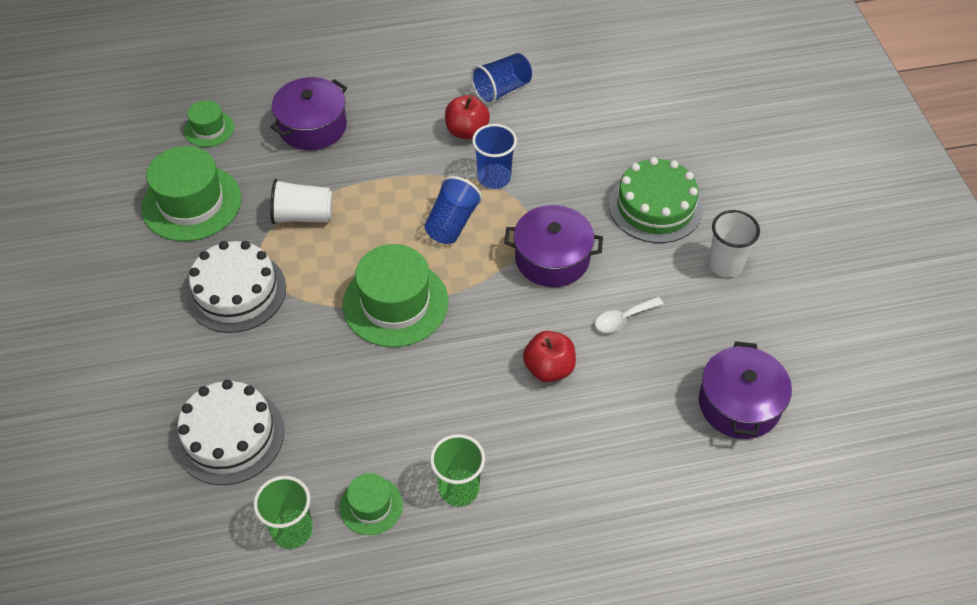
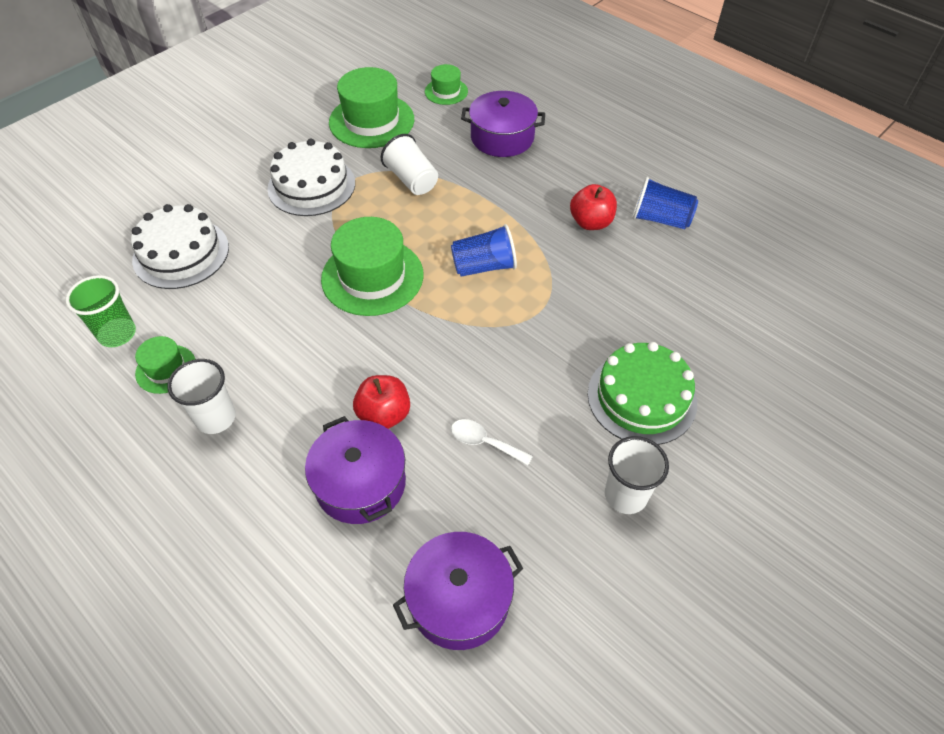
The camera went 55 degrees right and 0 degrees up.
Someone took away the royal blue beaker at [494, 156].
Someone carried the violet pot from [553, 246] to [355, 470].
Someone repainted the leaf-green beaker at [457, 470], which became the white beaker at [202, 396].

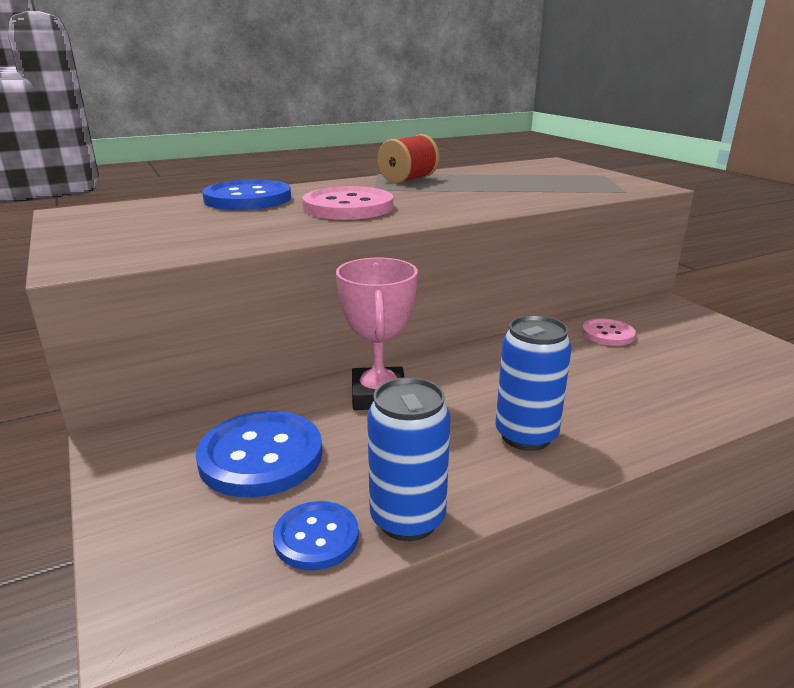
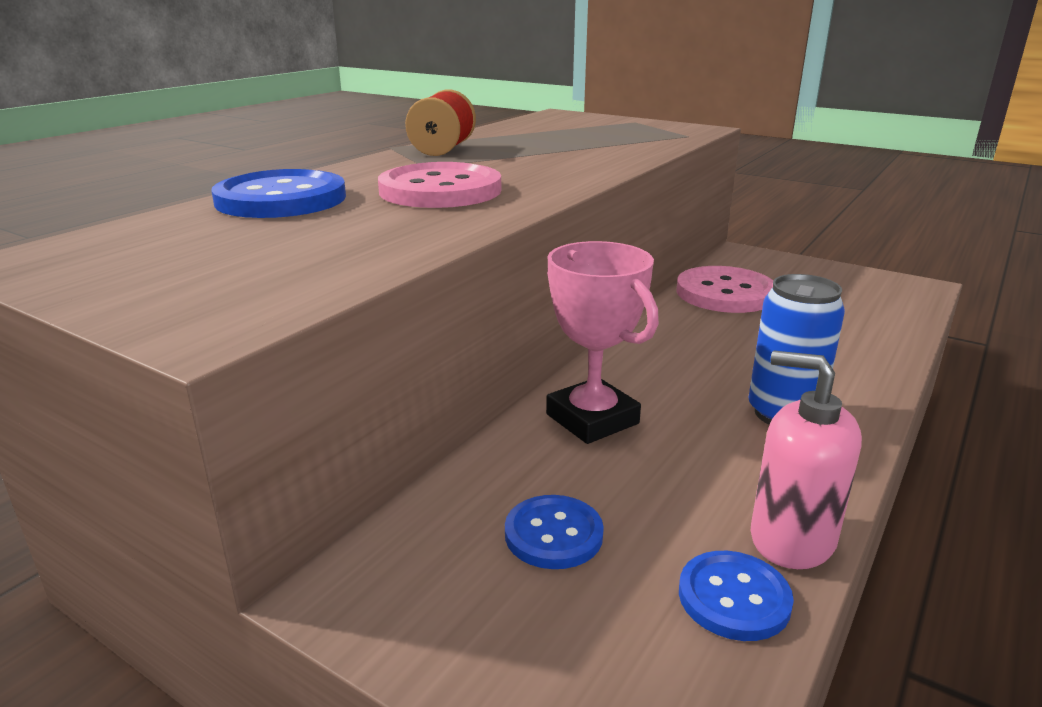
The camera went 30 degrees left and 0 degrees up.
Someone swapped the royal blue soda can at [409, 459] for the pink soap pump at [806, 460].
Someone scaled the royal blue button at [259, 454] by 0.58.
Someone scaled the pink button at [609, 332] by 1.72.

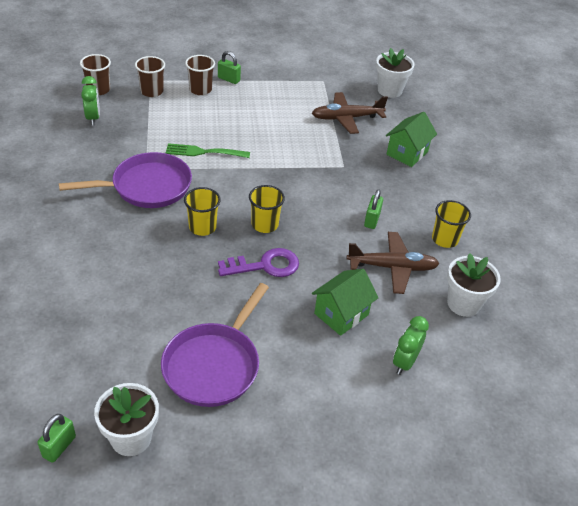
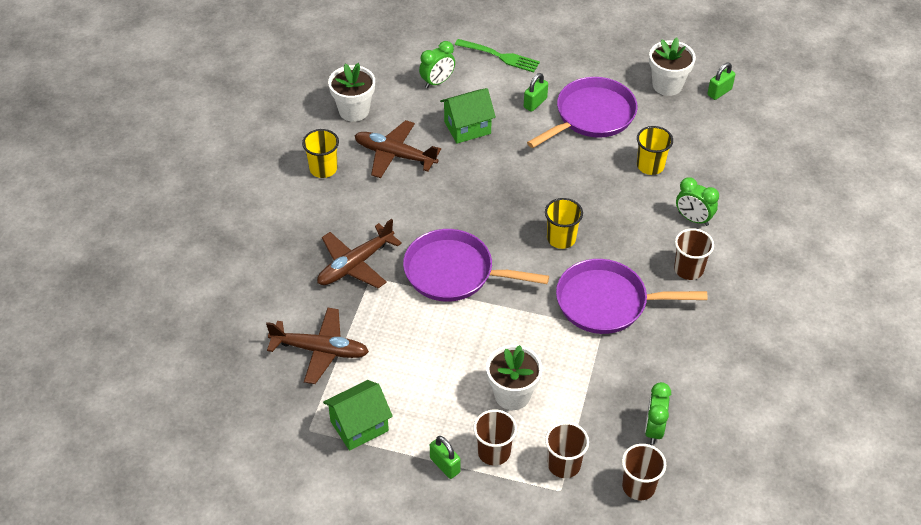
The camera went 155 degrees left and 5 degrees up.
Someone took away the violet door key at [258, 262].
Someone put down the dark brown toy plane at [359, 253].
Someone put down the violet frying pan at [476, 265].
Someone put down the dark brown beaker at [694, 254].
Someone put down the leaf-green bedside clock at [697, 201].
Someone carried the leaf-green dinner fork from [208, 150] to [497, 56].
Someone carried the golden beaker from [267, 209] to [655, 150].
Someone carried the leaf-green lock from [373, 209] to [536, 92].
Someone carried the white plant pot from [395, 73] to [514, 377].
Someone carried the leaf-green house from [411, 139] to [358, 415].

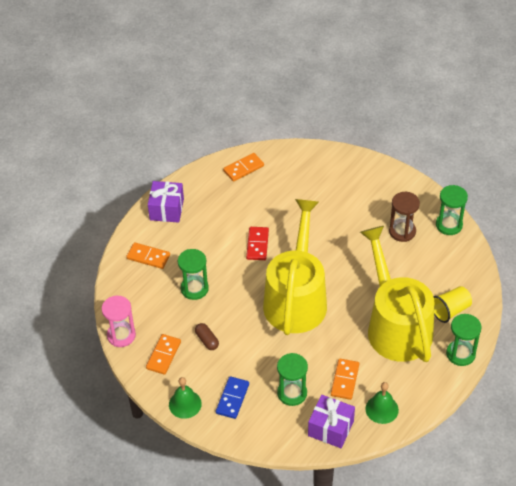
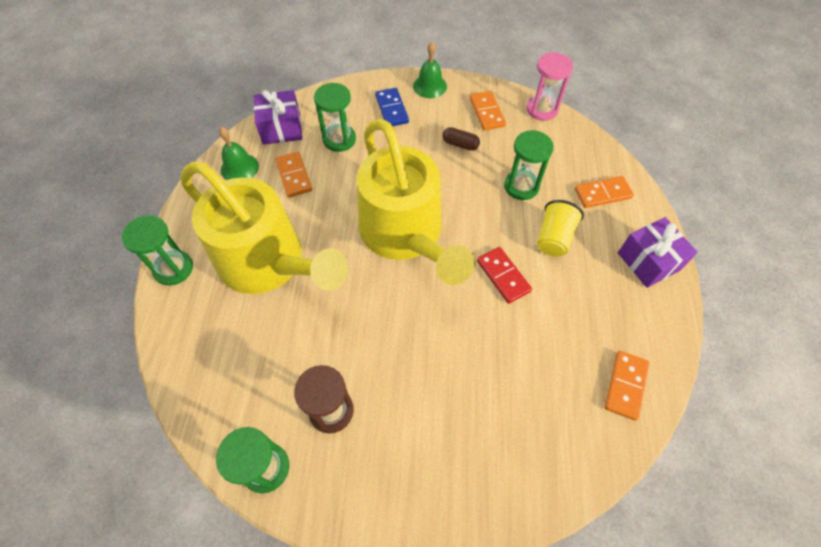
The camera went 145 degrees right and 10 degrees up.
Someone carried the golden beaker from [452, 304] to [560, 228].

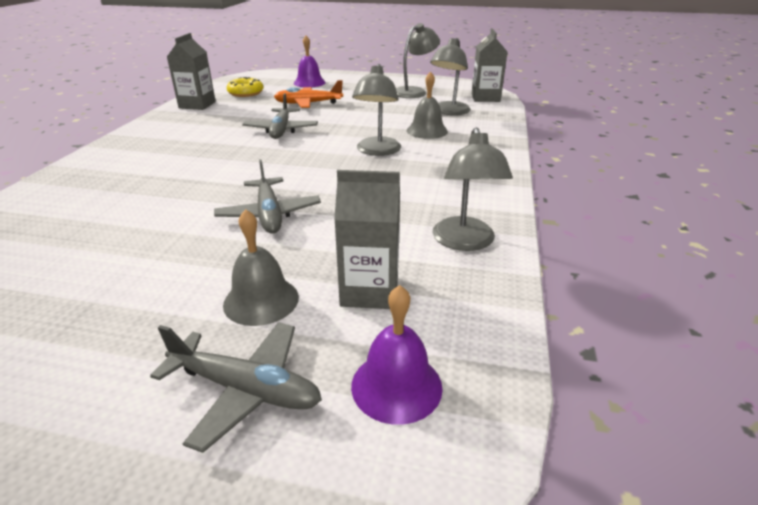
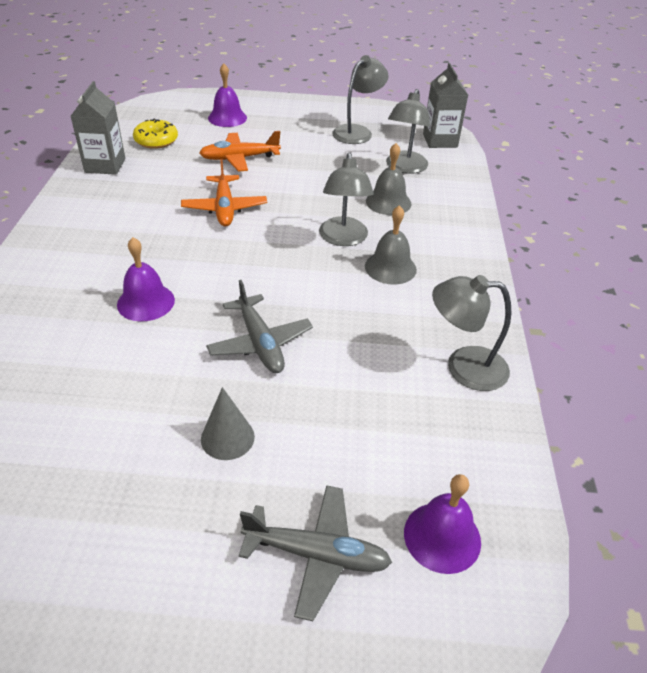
The camera went 10 degrees left and 10 degrees up.
Someone took away the ash-grey juice carton at [367, 239].
Someone put down the violet bell at [146, 279].
Someone put down the ash-grey cone at [228, 423].
Someone carried the ash-grey bell from [261, 267] to [391, 245].
Someone repainted the ash-grey toy plane at [280, 116], which became the orange-coloured toy plane at [224, 193].
Someone rotated the ash-grey desk lamp at [473, 189] by 105 degrees clockwise.

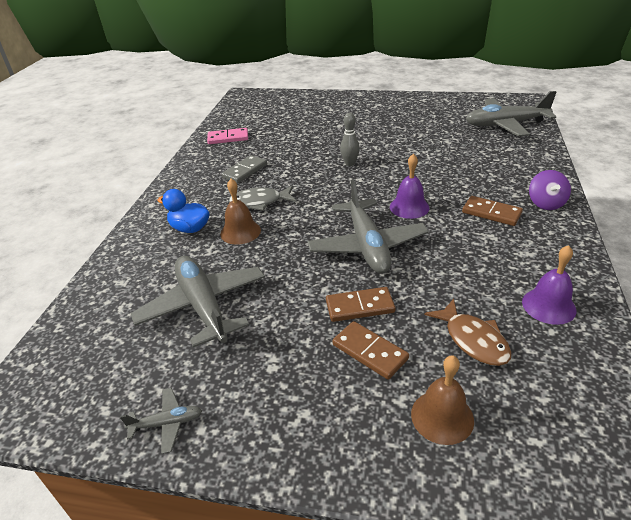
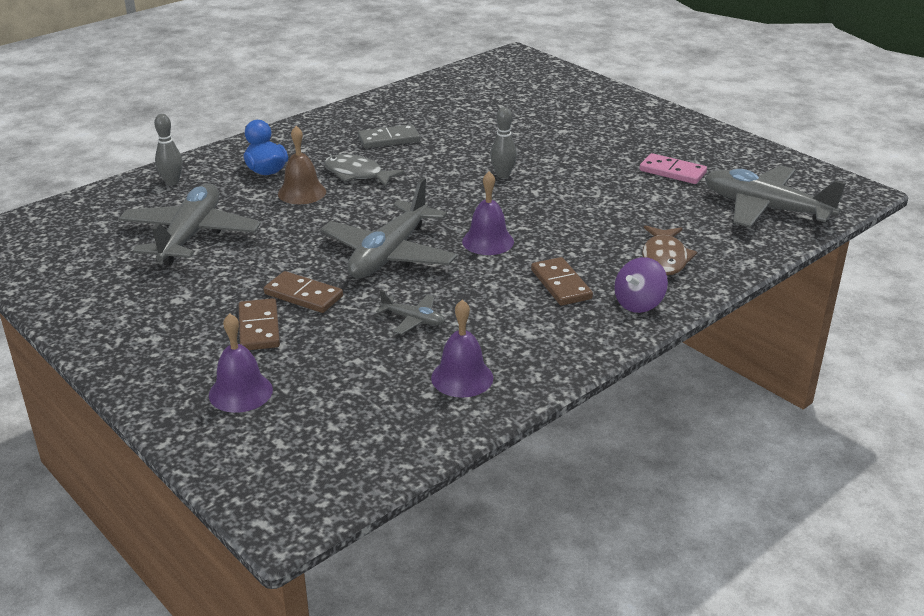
The camera went 35 degrees right and 5 degrees down.
Someone put down the ash-grey bowling pin at [168, 150].
Someone carried the ash-grey toy plane from [161, 421] to [410, 312].
Someone carried the pink domino tile from [227, 136] to [673, 168].
Someone carried the dark brown fish from [468, 332] to [669, 250].
Someone repainted the dark brown bell at [442, 400], which became the violet bell at [241, 363].

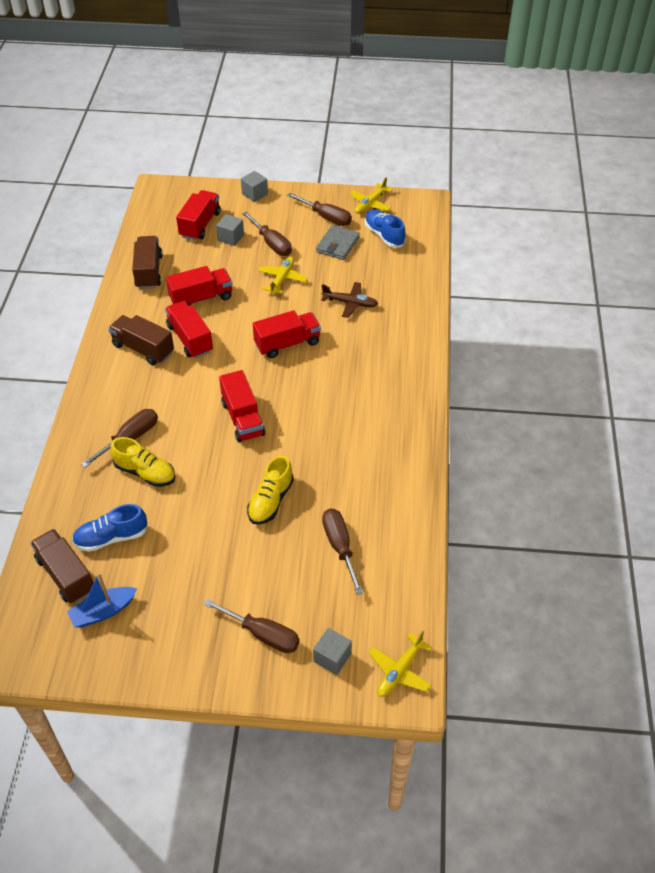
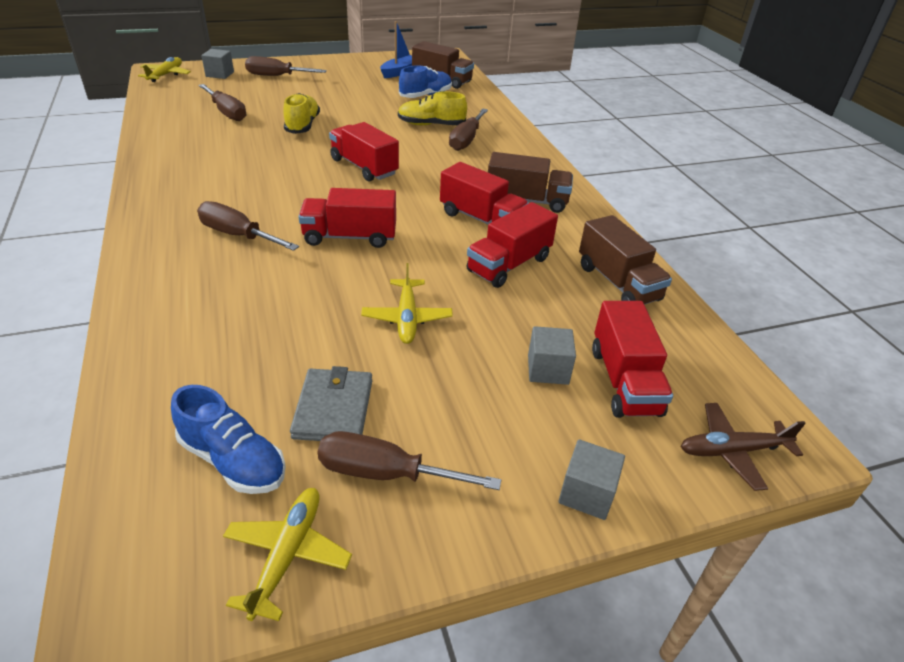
The camera went 155 degrees right and 10 degrees down.
Someone carried the dark brown screwdriver from [267, 234] to [248, 226].
Someone carried the dark brown toy plane from [349, 300] to [743, 447].
Someone rotated the crimson lorry at [287, 334] by 45 degrees clockwise.

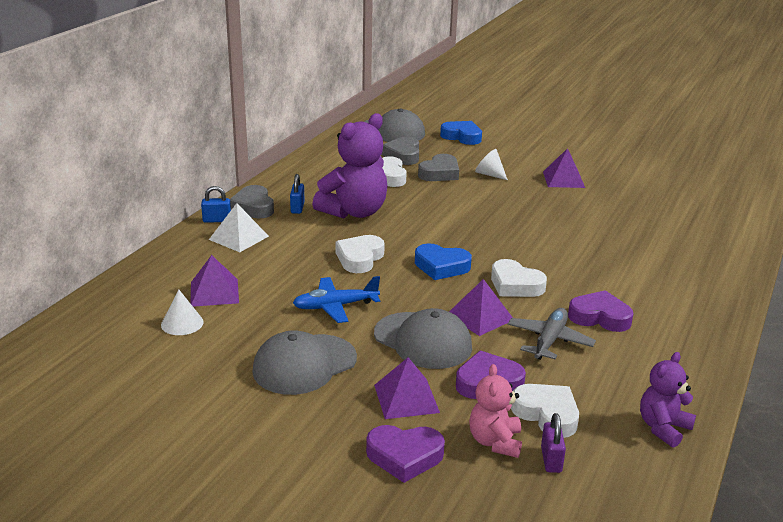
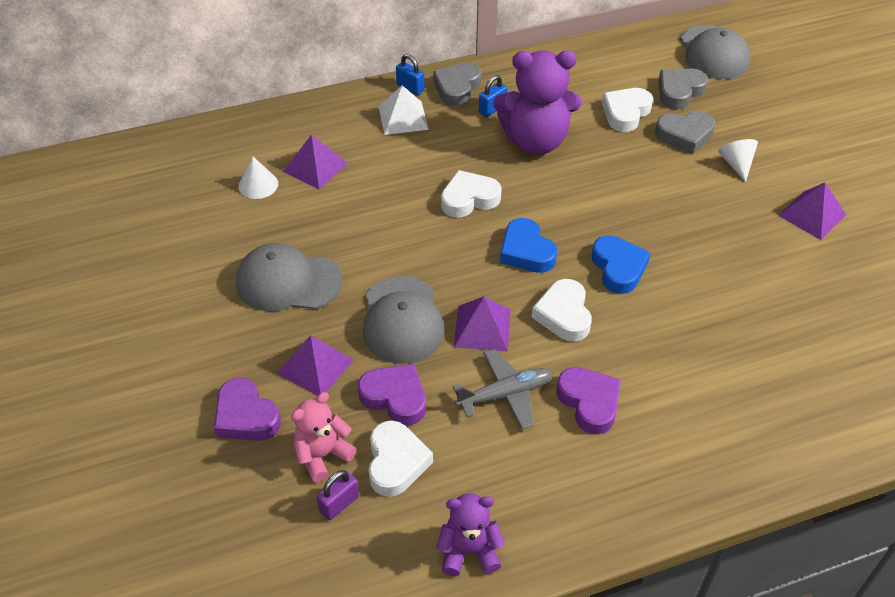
The camera went 45 degrees right and 20 degrees up.
Someone took away the royal blue toy plane at [336, 299].
Someone carried the royal blue heart from [461, 133] to [621, 264].

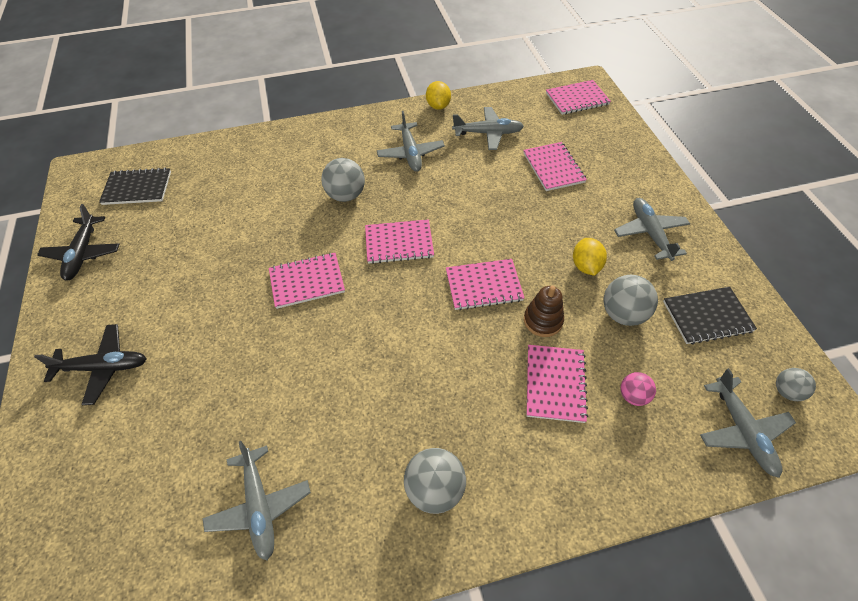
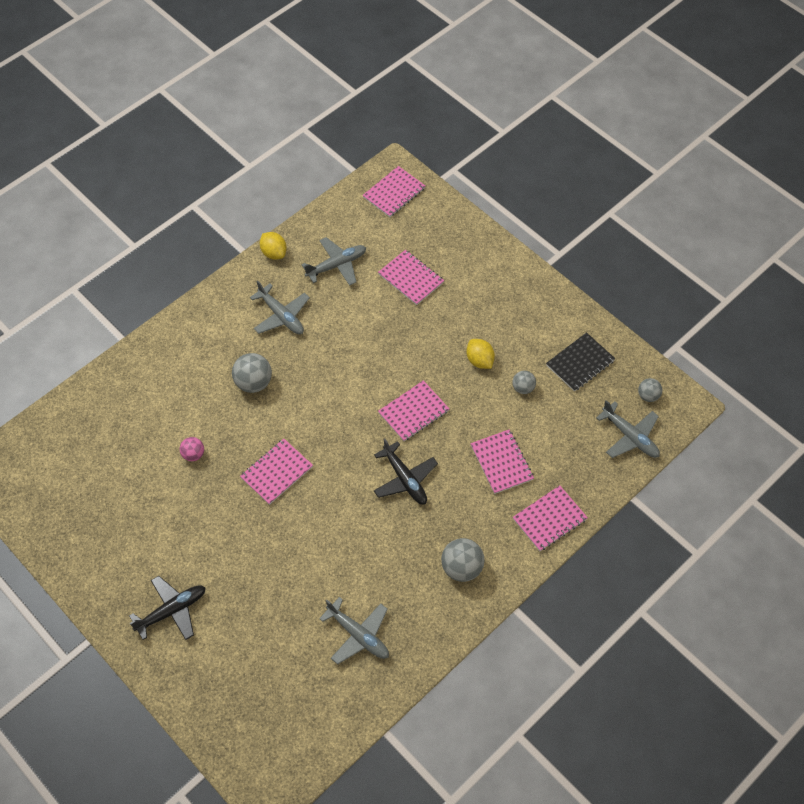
The camera went 30 degrees left and 5 degrees up.
Someone took away the black exercise book at [135, 186].
Someone took away the dark brown ring stacker at [544, 311].
Someone took away the ash-grey toy plane at [652, 229].
Someone carried the black toy plane from [78, 242] to [406, 472].
Someone carried the pink exercise book from [399, 241] to [550, 518].
Someone carried the pink ball from [638, 389] to [192, 449].
Someone scaled the ash-grey ball at [630, 300] by 0.60.

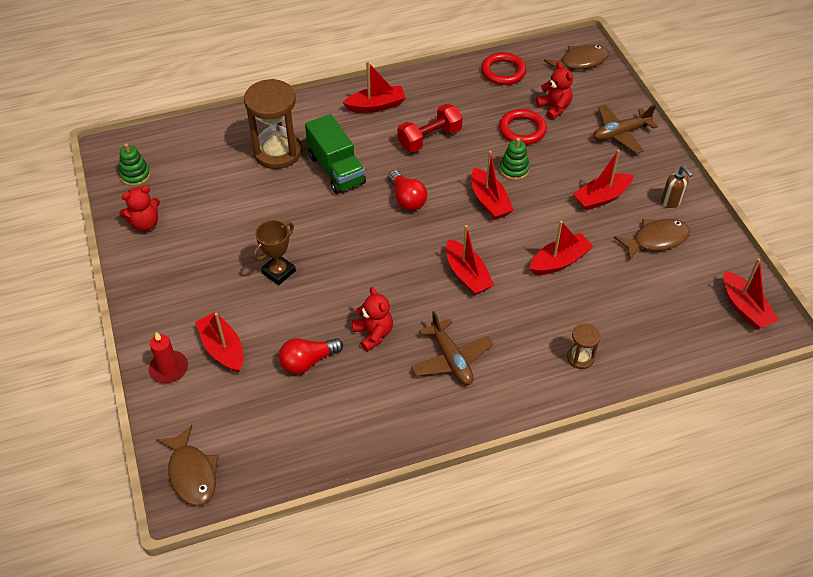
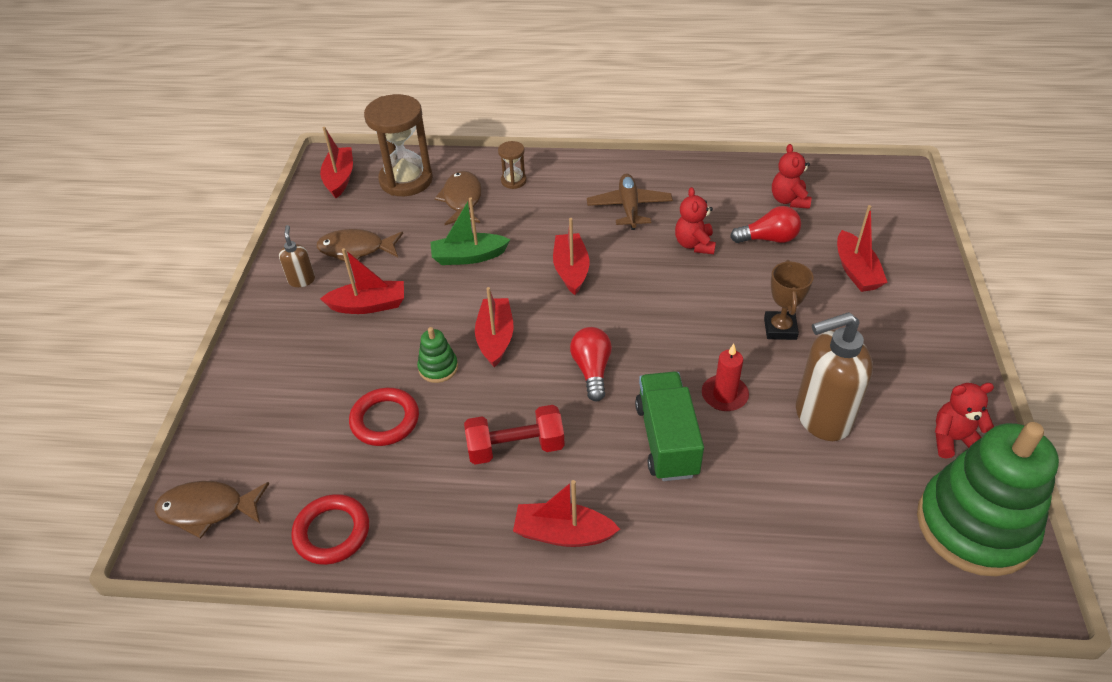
The camera went 155 degrees left and 5 degrees down.
Someone took away the dark brown toy plane at [625, 129].
Someone put down the dark brown soap pump at [834, 376].
Someone carried the crimson candle from [168, 357] to [725, 377].
Someone carried the dark brown fish from [187, 465] to [458, 198].
Someone carried the dark brown sandglass from [273, 124] to [398, 145].
Someone carried the crimson teddy from [554, 91] to [791, 176].
Someone repainted the crimson boat at [562, 248], which became the leaf-green boat at [470, 231].
Someone rotated the dark brown award cup at [274, 252] by 60 degrees counterclockwise.
Someone scaled the leaf-green ring stacker at [135, 164] by 2.39.

